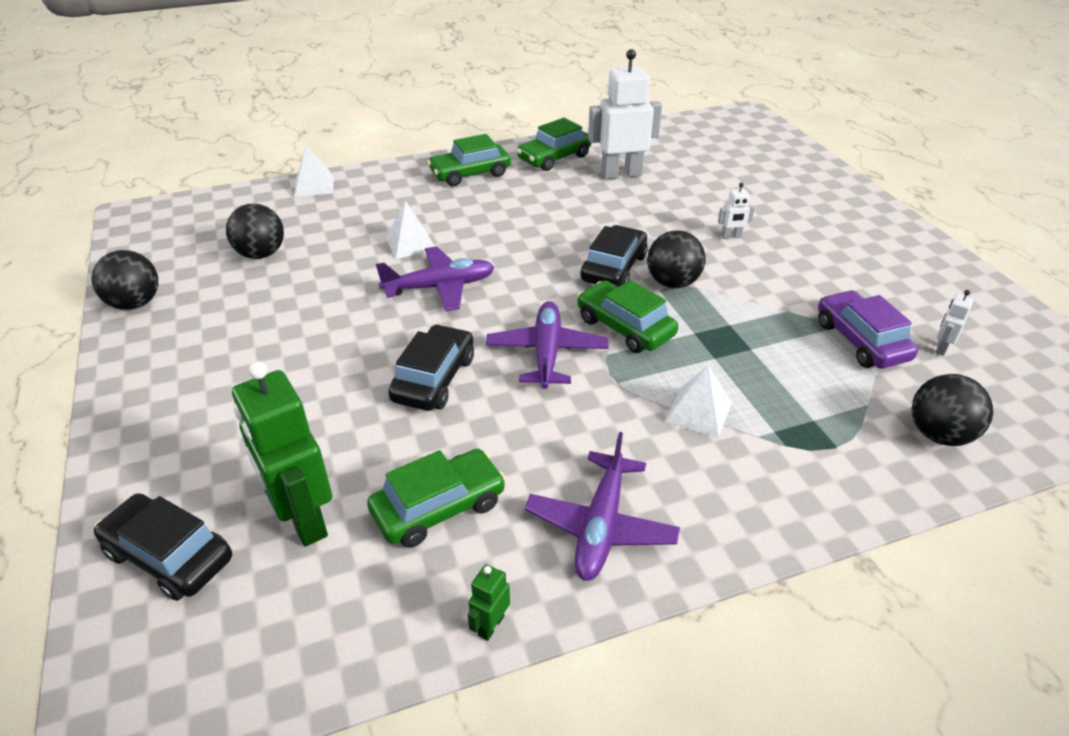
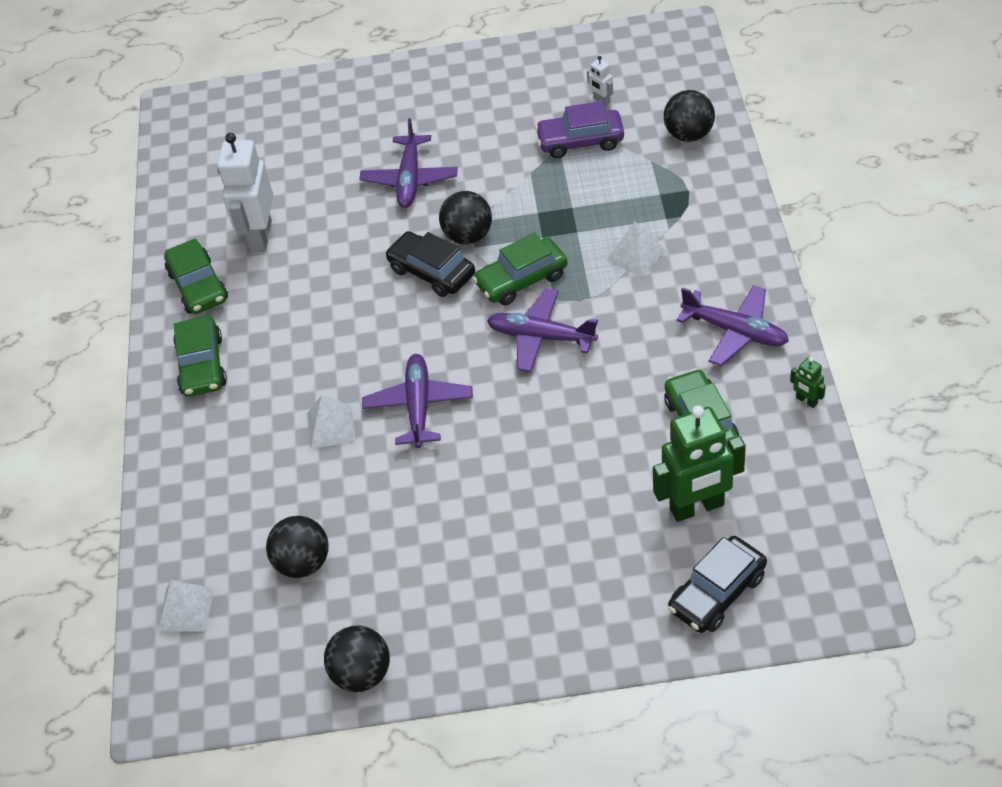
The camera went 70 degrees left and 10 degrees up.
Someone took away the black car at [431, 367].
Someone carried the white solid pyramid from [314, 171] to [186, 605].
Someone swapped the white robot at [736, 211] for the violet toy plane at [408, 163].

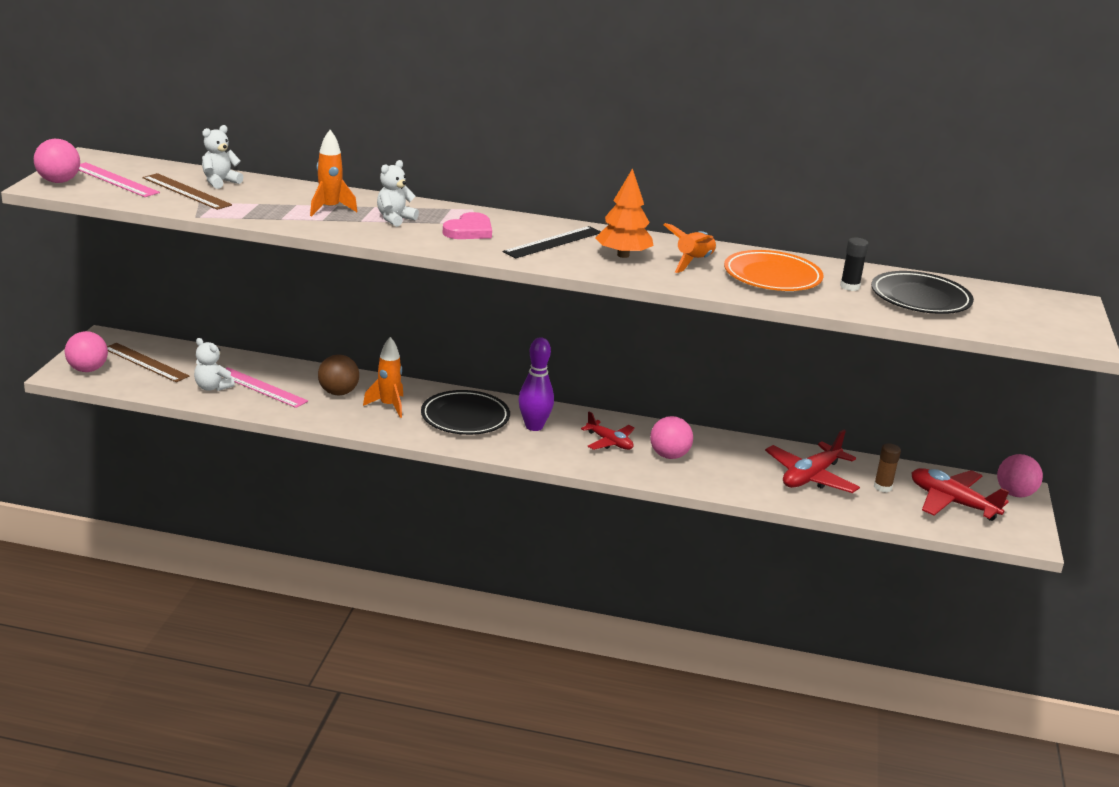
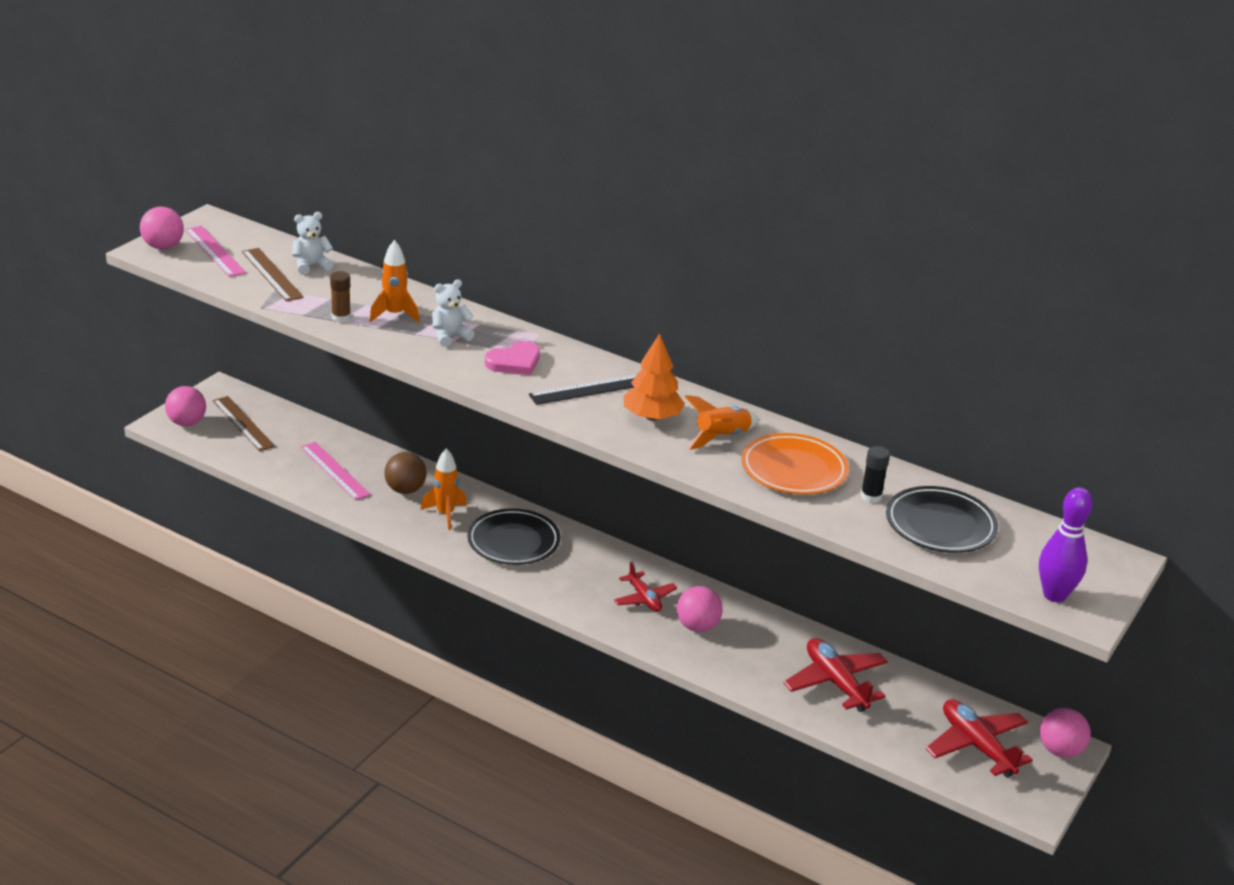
The camera went 20 degrees right and 5 degrees up.
Someone took away the white teddy at [214, 364].
Someone carried the violet bowling pin from [536, 384] to [1066, 544].
Someone carried the dark brown stick of glue from [887, 467] to [340, 297].
Someone rotated the crimson toy plane at [812, 461] by 90 degrees clockwise.

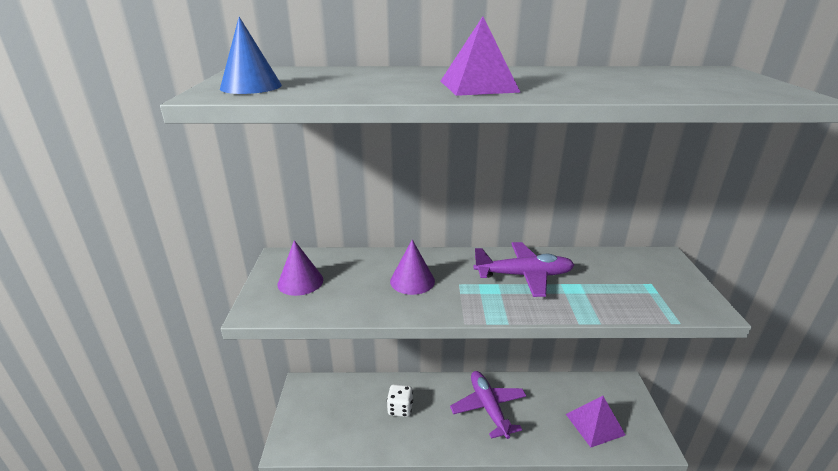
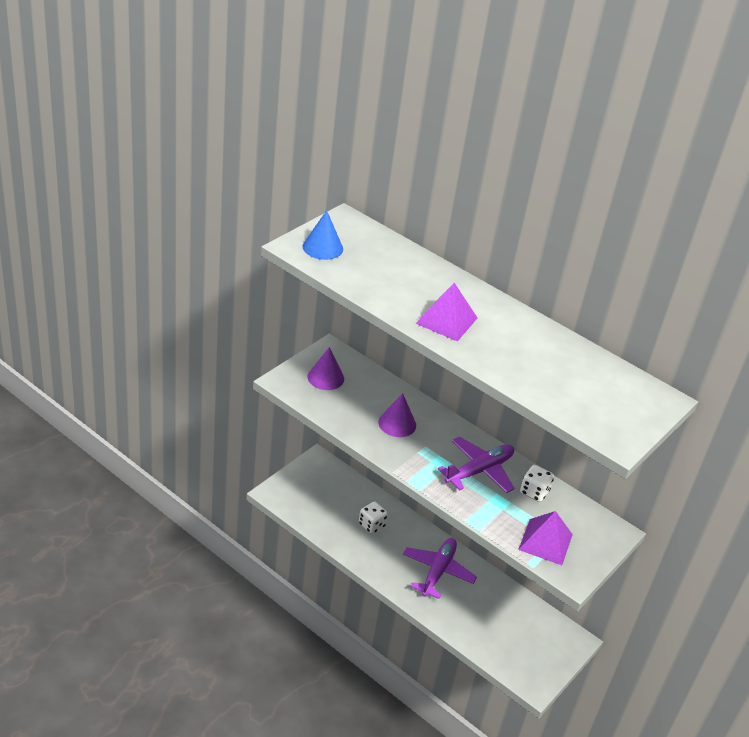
The camera went 35 degrees right and 10 degrees up.
Someone put down the white dice at [537, 483].
Someone carried the violet solid pyramid from [595, 421] to [545, 538].
Someone rotated the violet toy plane at [523, 269] by 75 degrees counterclockwise.

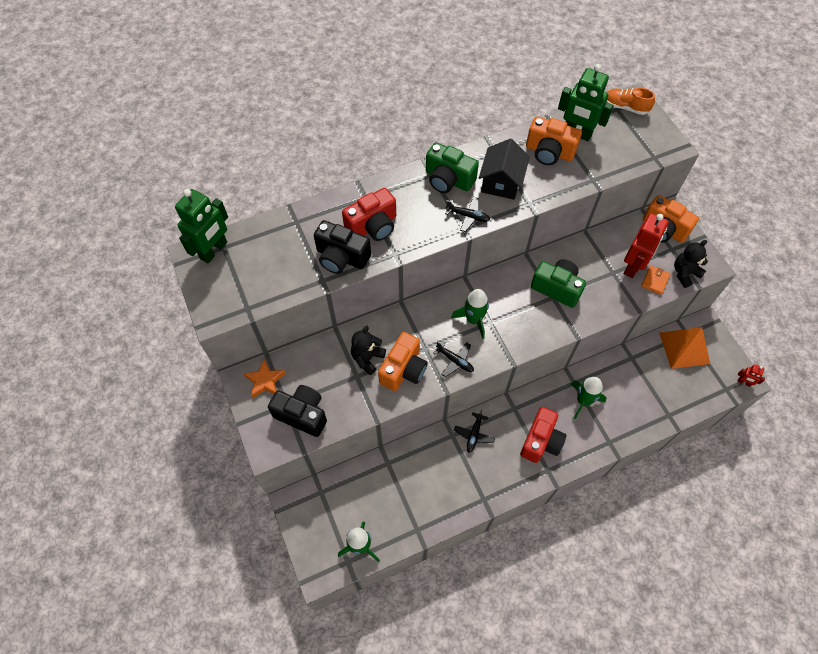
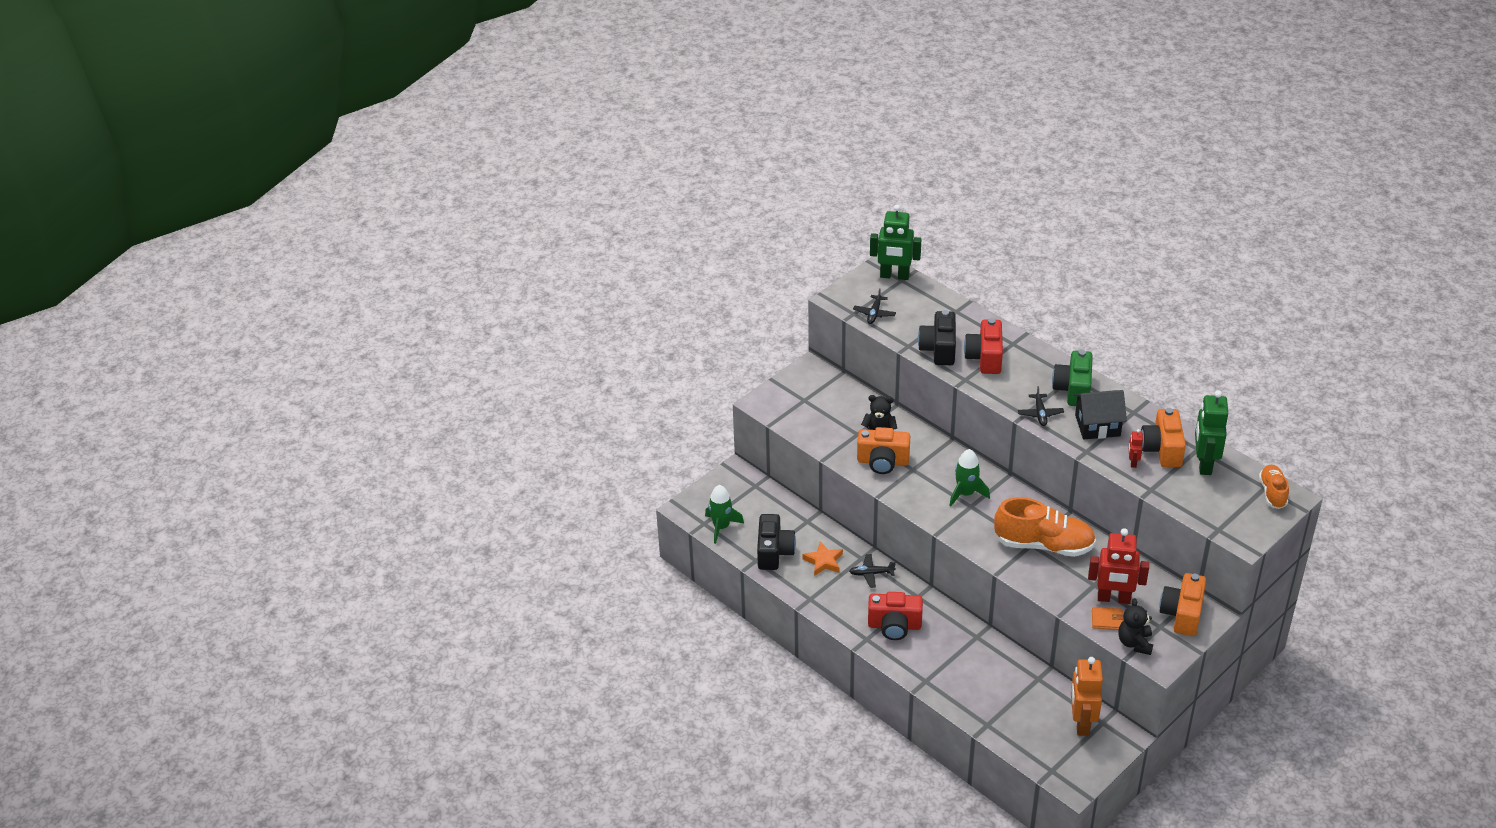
The camera went 70 degrees right and 20 degrees down.
Someone took away the leaf-green toy rocket at [589, 398].
Someone carried the orange-coloured five-pointed star from [265, 378] to [823, 558].
Someone carried the black photo camera from [297, 411] to [776, 542].
Someone carried the black toy plane from [453, 358] to [874, 306].
Someone carried the crimson robot from [751, 375] to [1136, 448].
Someone swapped the leaf-green photo camera at [558, 283] for the orange-coloured sneaker at [1045, 527].
Someone swapped the orange-coloured solid pyramid at [684, 348] for the orange-coloured robot at [1087, 696].
Someone rotated the crimson photo camera at [369, 214] by 60 degrees clockwise.
Someone rotated the black teddy at [691, 264] by 120 degrees counterclockwise.

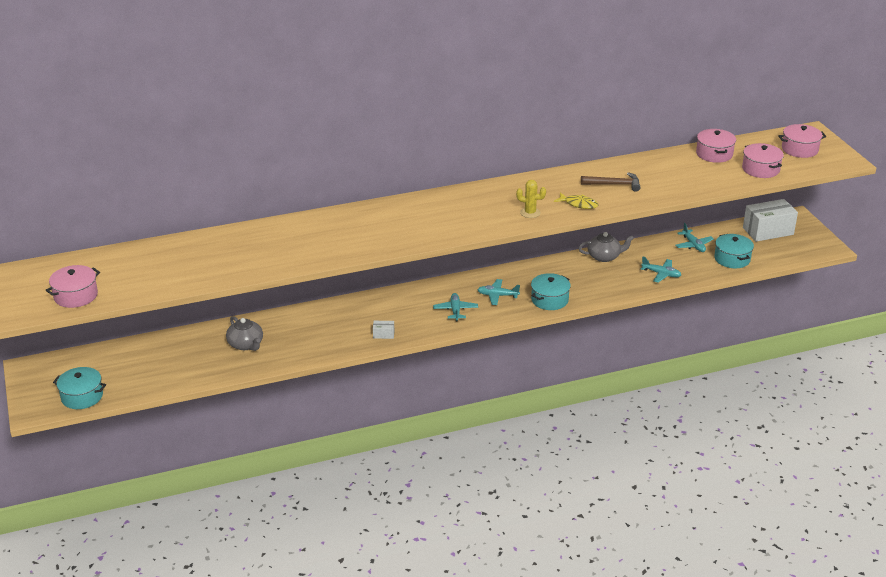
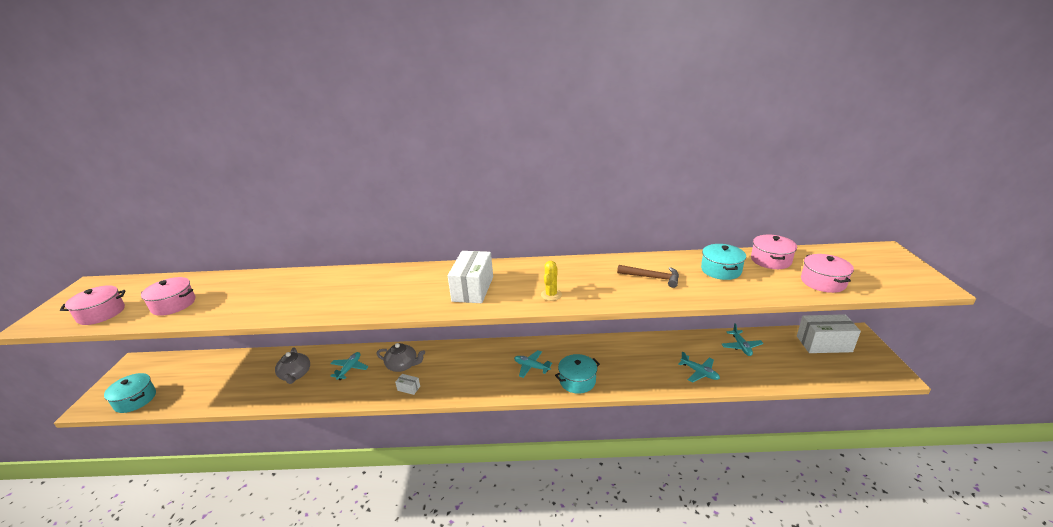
The camera went 20 degrees right and 5 degrees down.
Someone took away the golden fish at [576, 200].
Someone put down the white parcel at [470, 277].
Someone carried the turquoise toy plane from [455, 307] to [349, 366].
Someone carried the ash-grey teapot from [606, 247] to [401, 357].
Someone carried the turquoise pot from [734, 251] to [723, 262].
Someone carried the pink pot from [802, 141] to [168, 296].
Someone rotated the golden prickly plant at [531, 199] by 75 degrees clockwise.

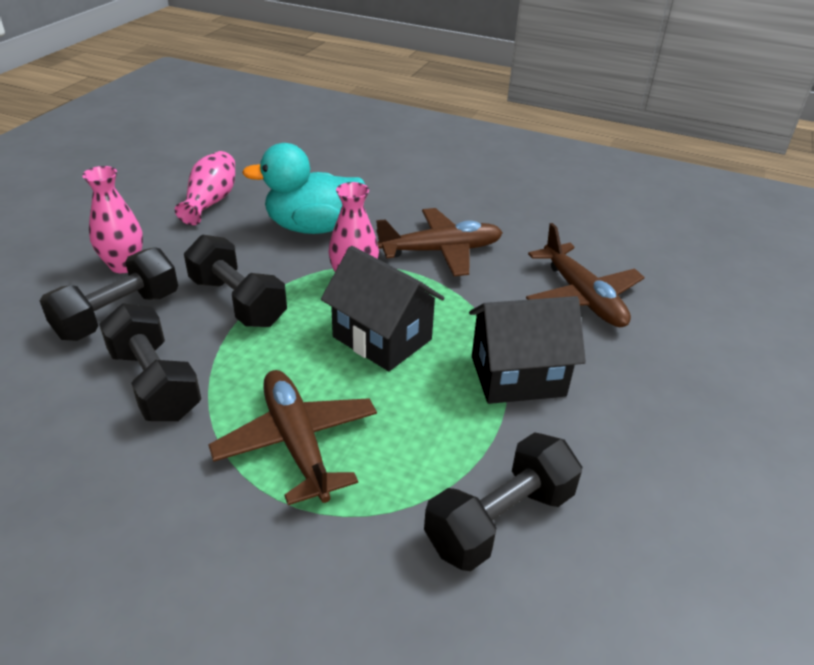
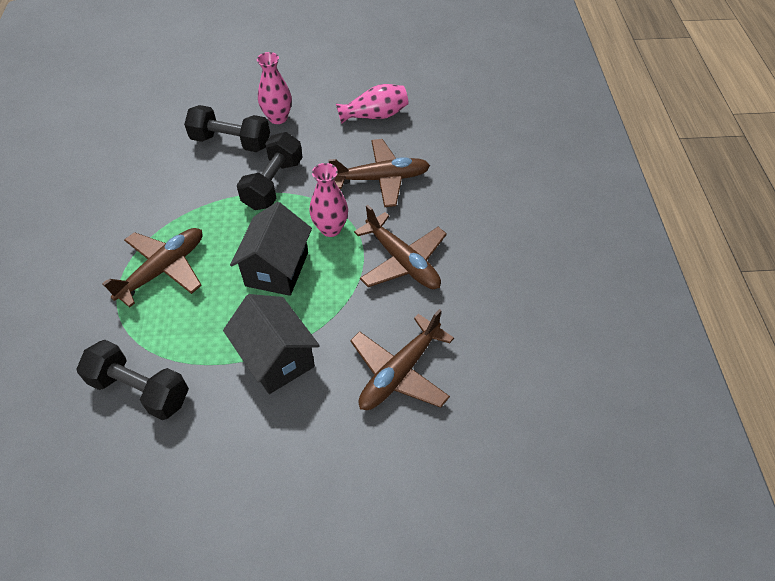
The camera went 65 degrees right and 15 degrees up.
Someone took away the black free weight at [150, 362].
Someone swapped the turquoise toy duck at [304, 188] for the dark brown toy plane at [379, 173].

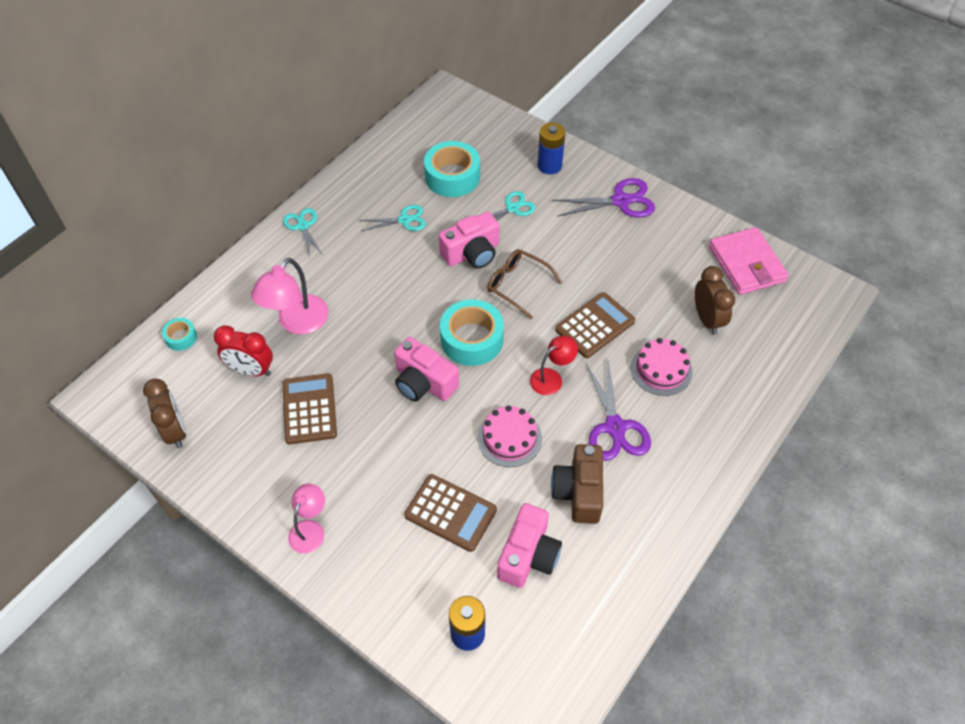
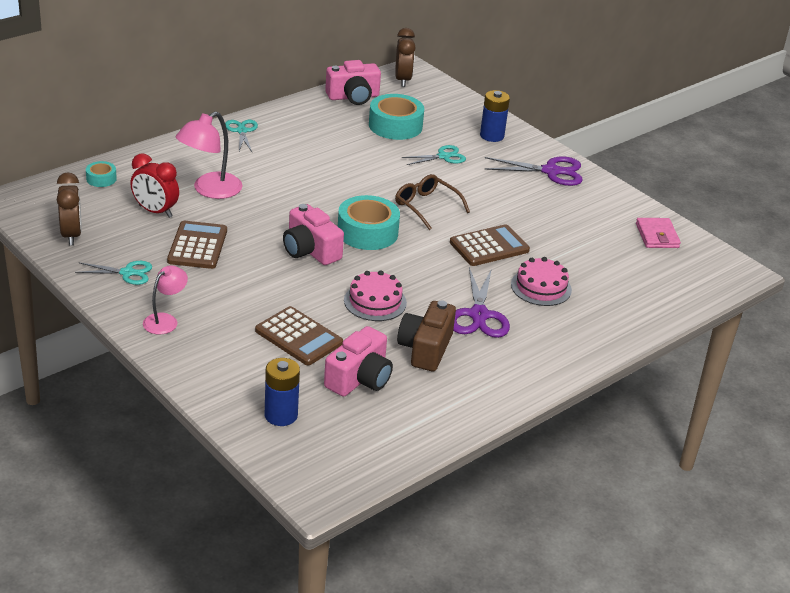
The camera went 10 degrees right and 20 degrees down.
Someone took away the crimson desk lamp at [554, 365].
Someone carried the turquoise shears from [393, 218] to [113, 273].
Someone carried the pink photo camera from [469, 240] to [353, 82].
Someone carried the dark brown bedside clock from [715, 300] to [405, 57].
Someone scaled the pink billfold at [749, 261] by 0.65.

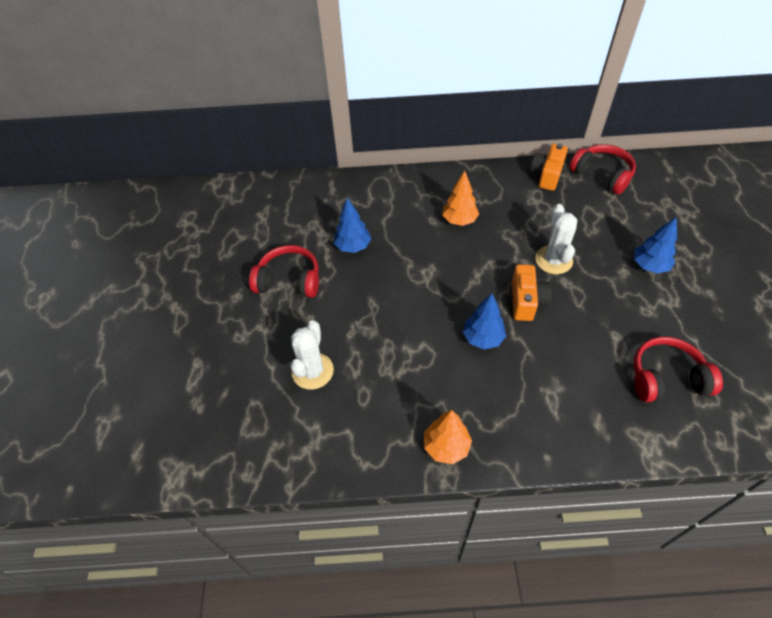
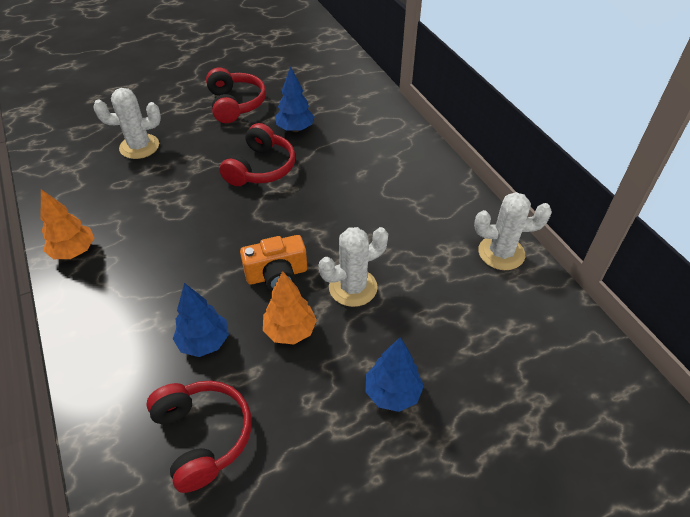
The camera went 65 degrees right and 5 degrees down.
Someone carried the orange-coloured toy tree from [460, 198] to [290, 307].
Someone carried the royal blue toy tree from [484, 321] to [201, 320].
Someone carried the crimson headphones from [602, 169] to [257, 154].
Someone swapped the orange-coloured photo camera at [549, 167] for the white prickly plant at [513, 231].

